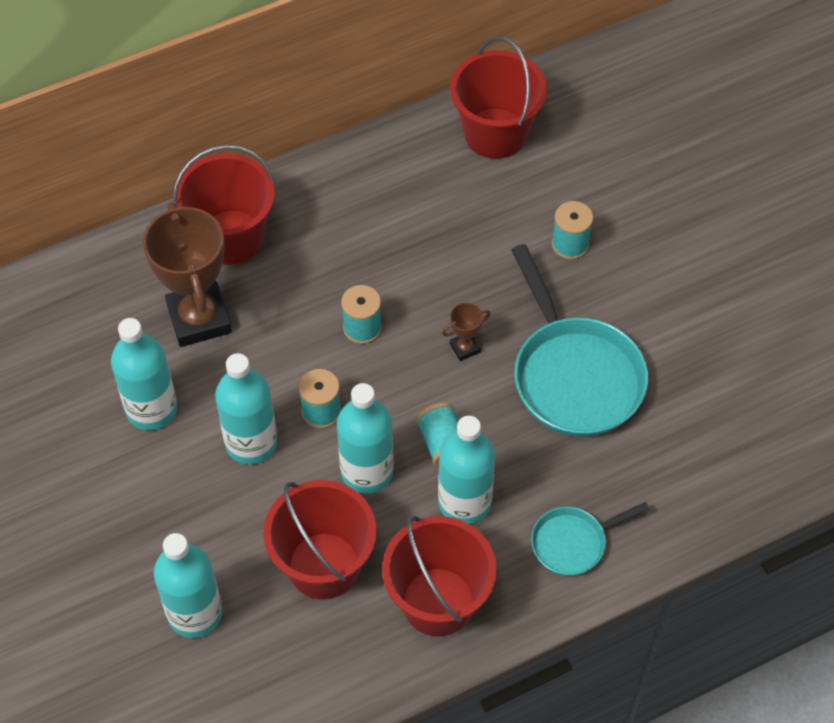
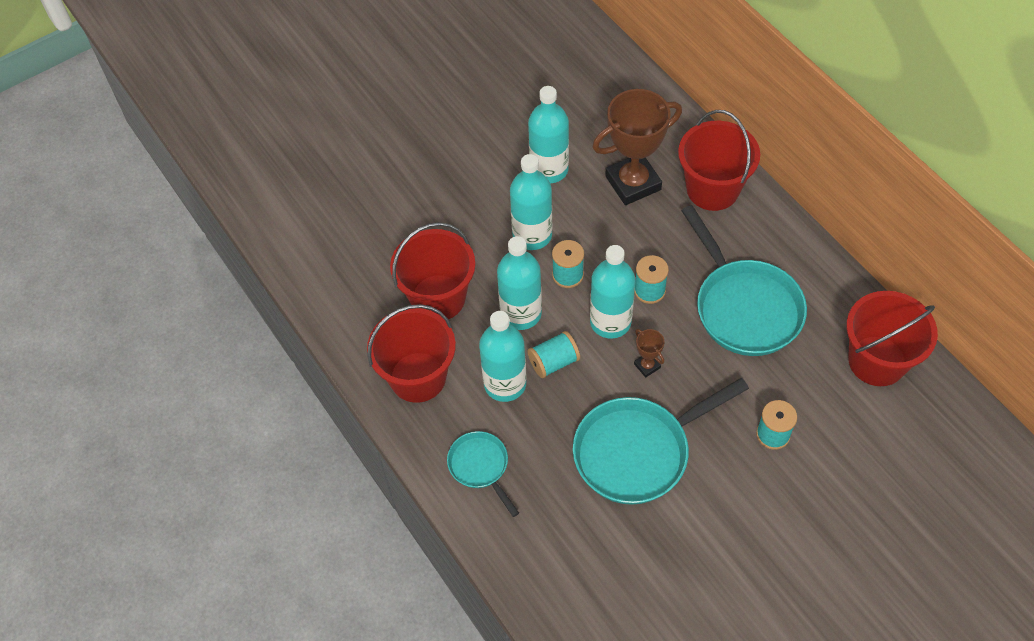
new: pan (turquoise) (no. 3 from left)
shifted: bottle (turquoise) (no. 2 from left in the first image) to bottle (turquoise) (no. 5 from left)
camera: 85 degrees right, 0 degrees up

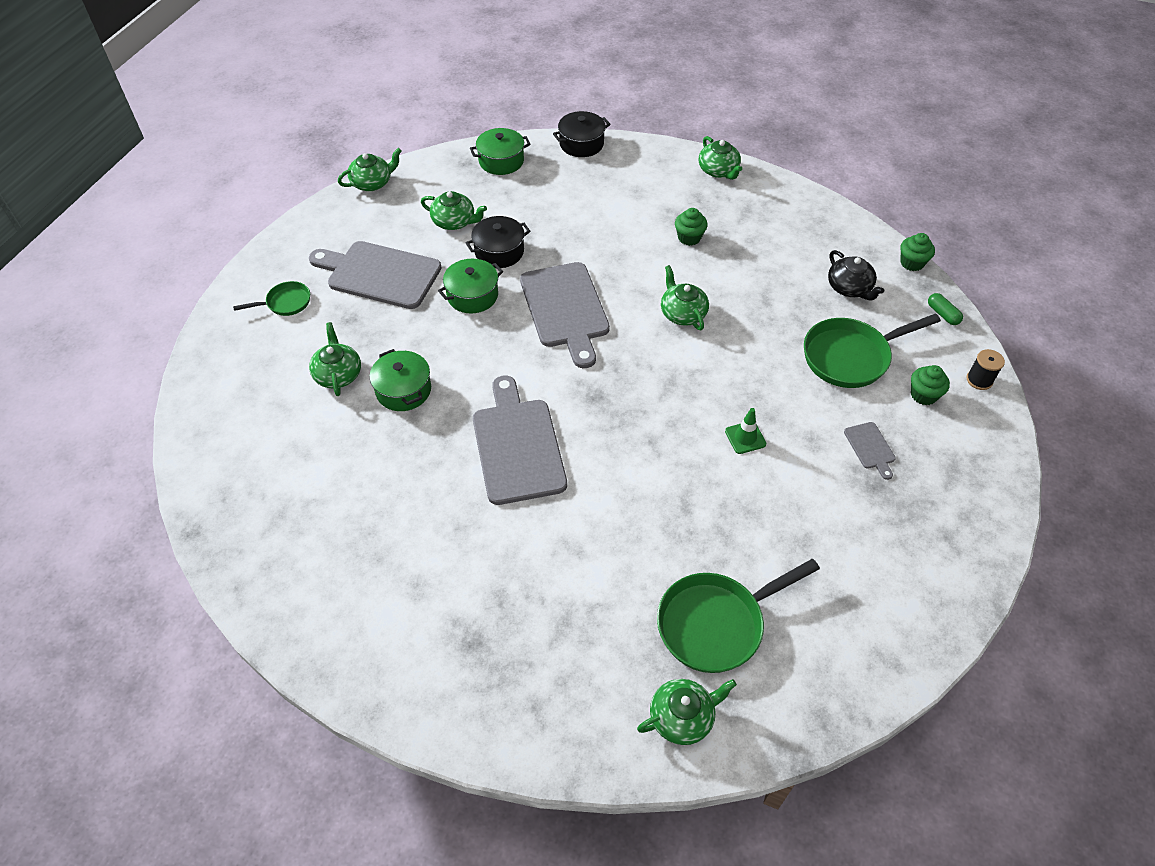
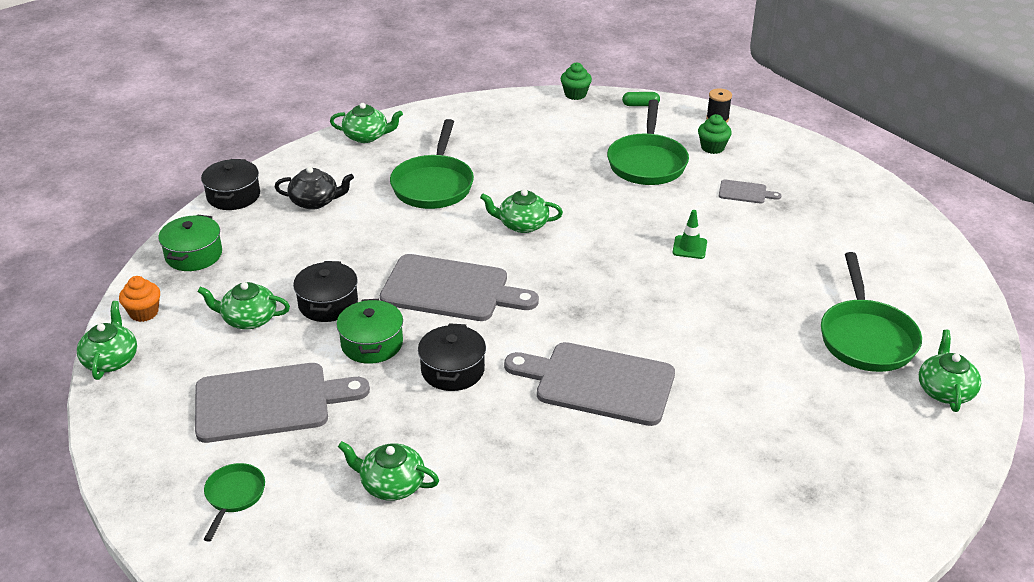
gone: pot (green) (no. 1 from left)
new: cupcake (orange); pot (black) (no. 3 from left)
shifted: teapot (black)
swapped: cupcake (green) (no. 1 from left) to pan (green) (no. 2 from left)
rotated: cutting board (grey) (no. 1 from left) 150 degrees counterclockwise; teapot (green) (no. 3 from left in the first image) 135 degrees counterclockwise
camera: 60 degrees left, 15 degrees down

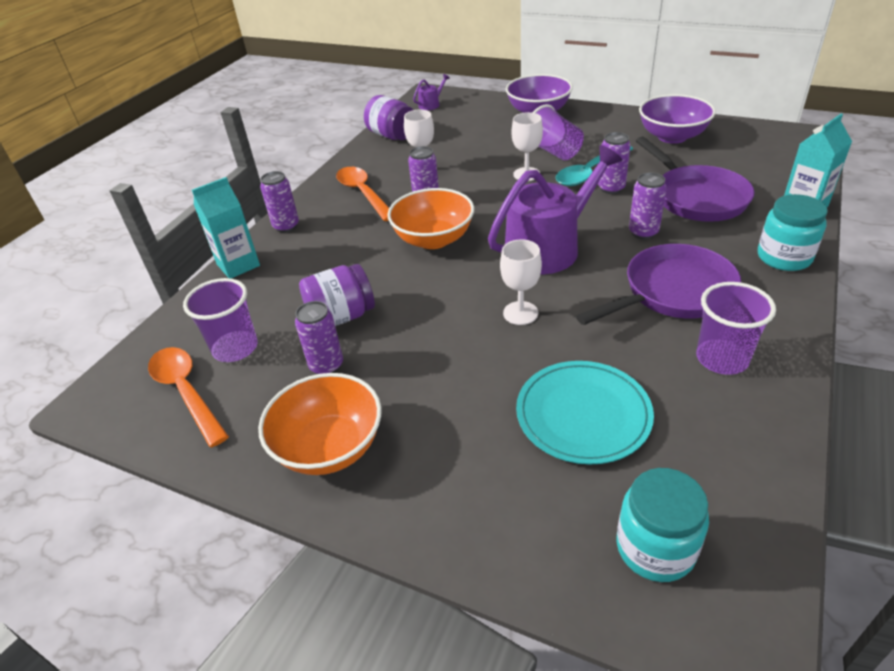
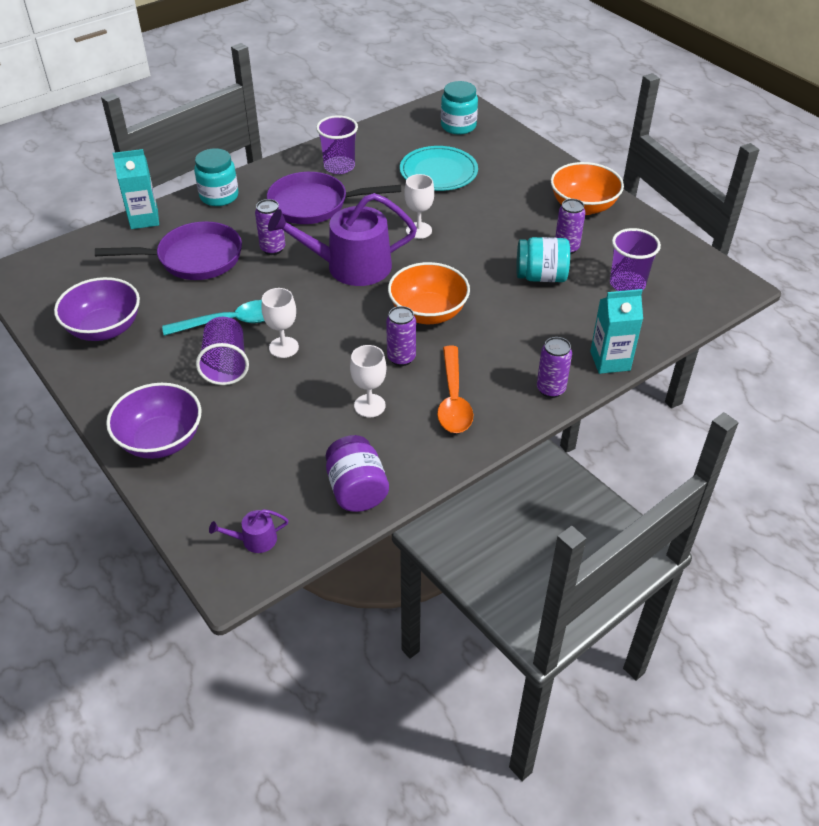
gone: spoon (orange) (no. 1 from left); can (purple) (no. 4 from left)
repainted: jar (purple) (no. 1 from left) to jar (turquoise) (no. 3 from left)
rotated: pan (purple) (no. 2 from left in the first image) 75 degrees clockwise
camera: 155 degrees left, 5 degrees up

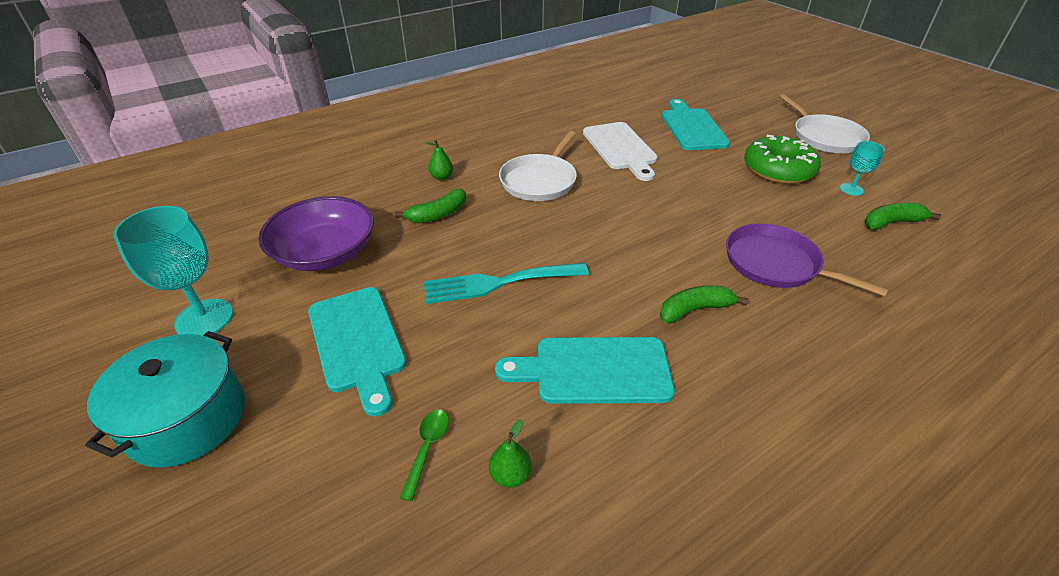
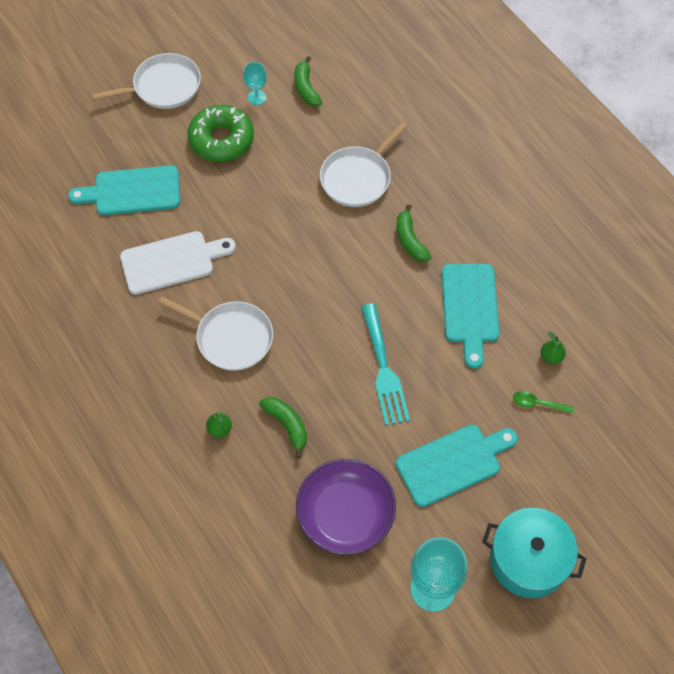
repainted: pan (purple) to pan (white) (no. 3 from left)
camera: 90 degrees left, 20 degrees up

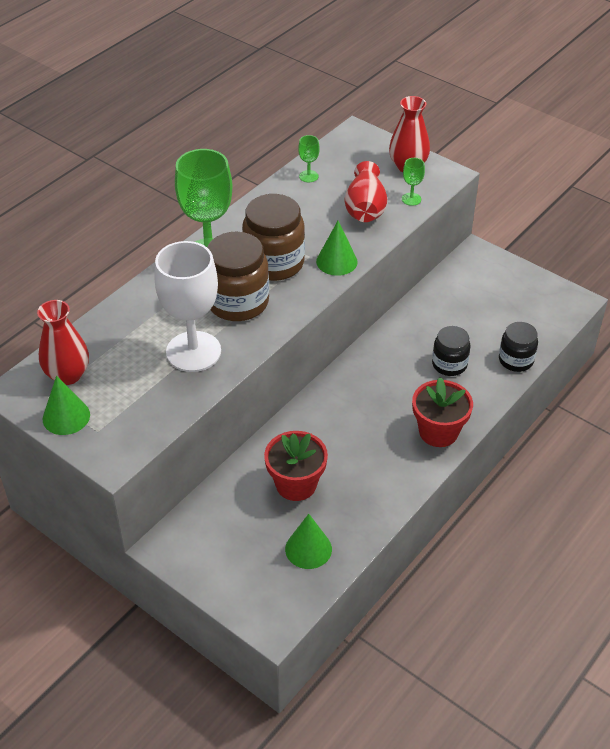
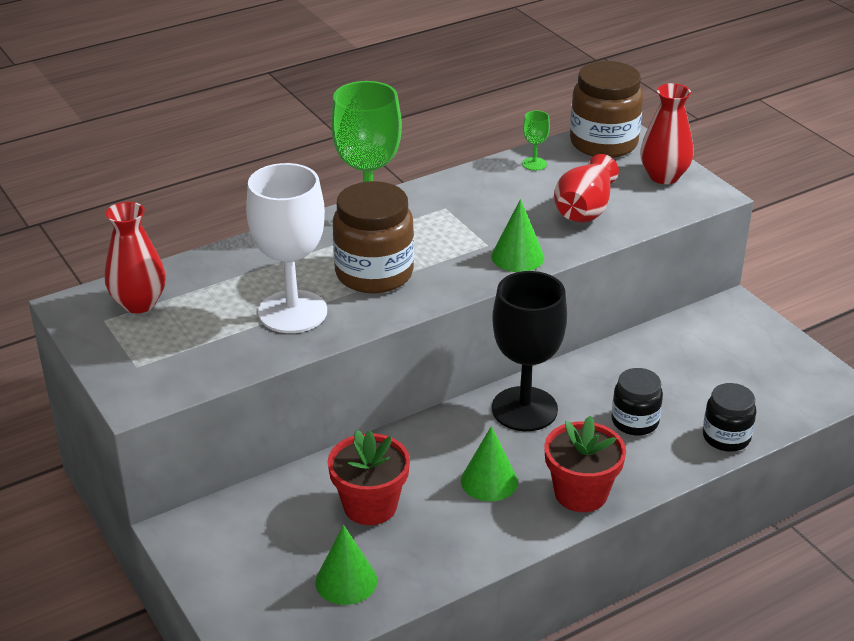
gone: goblet (green) (no. 3 from left)
new: goblet (black)
shifted: cone (green) (no. 1 from left in the first image) to cone (green) (no. 2 from left); jar (brown) (no. 2 from left)
camera: 20 degrees right, 10 degrees down

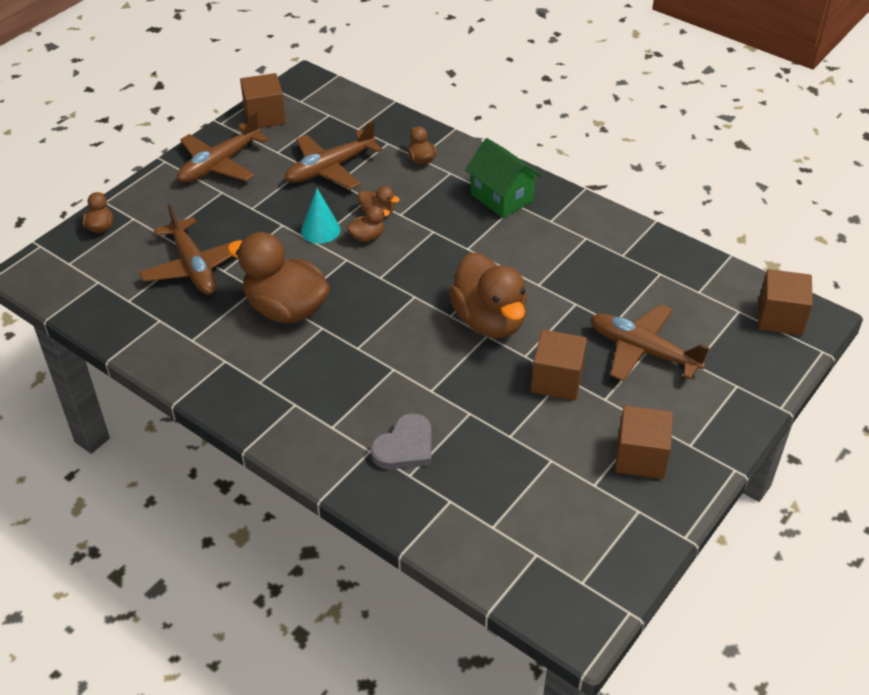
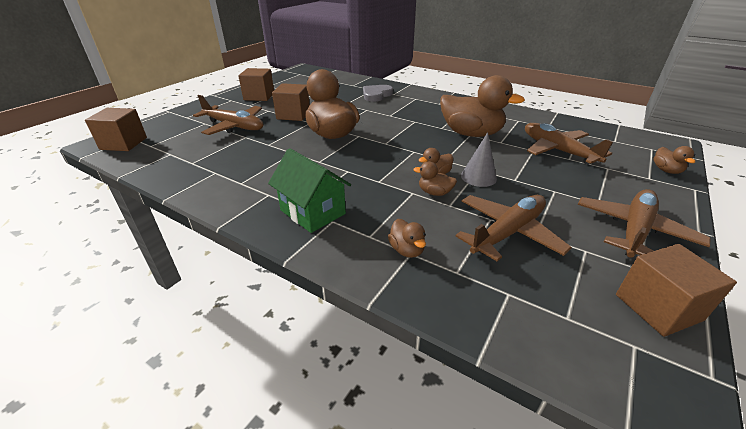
repainted: cone (turquoise) to cone (grey)
camera: 175 degrees right, 10 degrees down

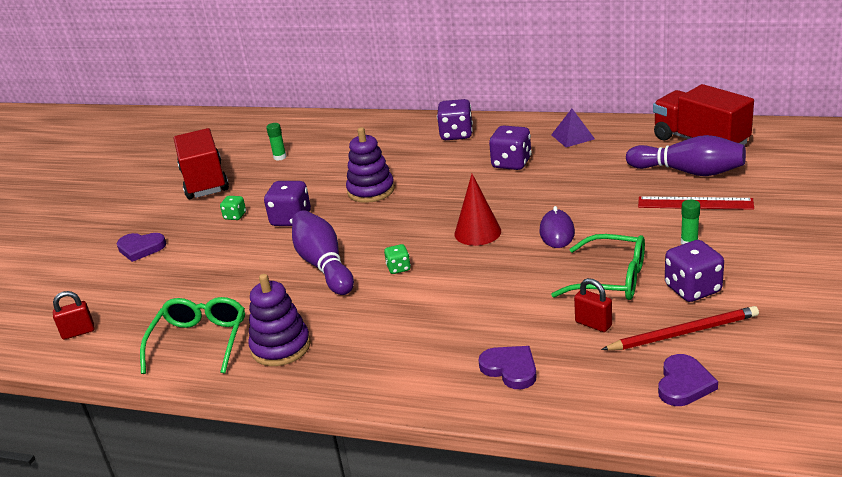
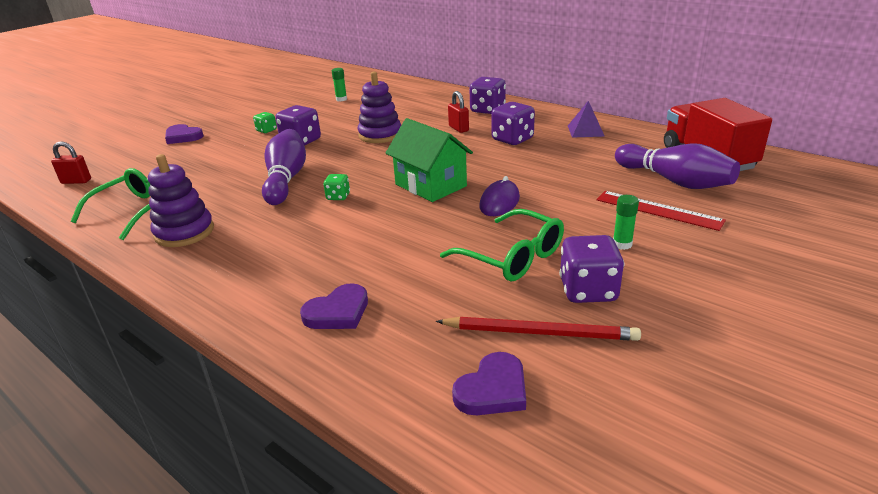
gone: truck (red) (no. 1 from left)
shifted: padlock (red) (no. 2 from left)
swapped: cone (red) to house (green)
rotated: heart (purple) (no. 2 from left) 75 degrees clockwise
camera: 20 degrees right, 0 degrees up

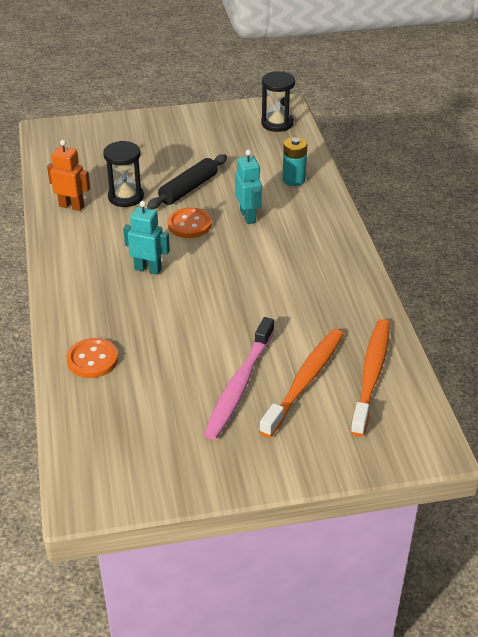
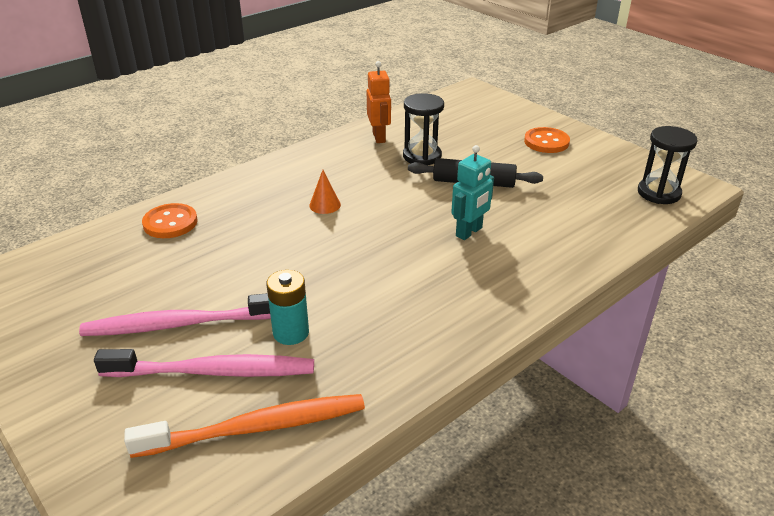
shifted: button (orange) (no. 2 from left); battery (turquoise)
swapped: robot (turquoise) (no. 1 from left) to cone (orange)
repainted: toothbrush (orange) (no. 1 from left) to toothbrush (pink) (no. 2 from left)
camera: 60 degrees right, 5 degrees down

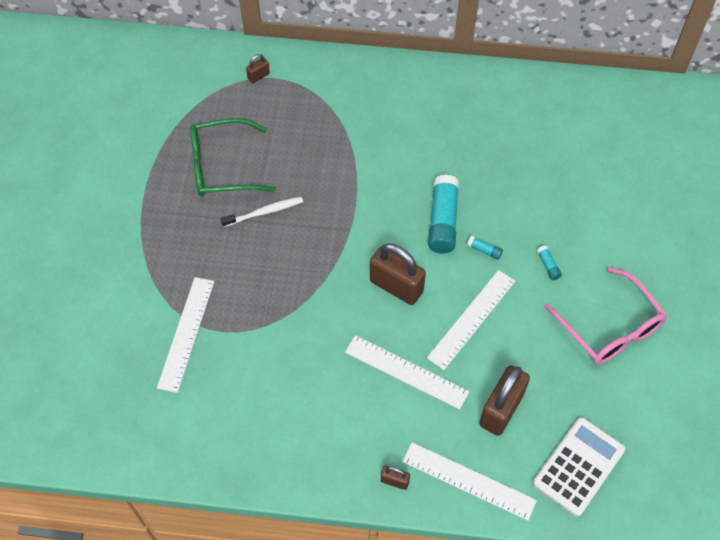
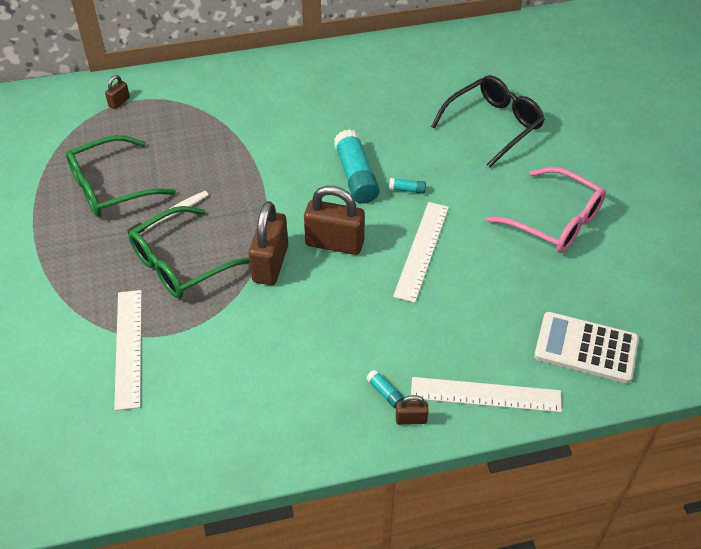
gone: ruler (white) (no. 2 from left)
new: glasses (green) (no. 2 from left); glasses (black)
shifted: padlock (brown) (no. 4 from left in the first image) to padlock (brown) (no. 2 from left); glue stick (turquoise) (no. 3 from left in the first image) to glue stick (turquoise) (no. 2 from left)
rotated: calculator (white) 90 degrees counterclockwise
camera: 20 degrees left, 10 degrees down

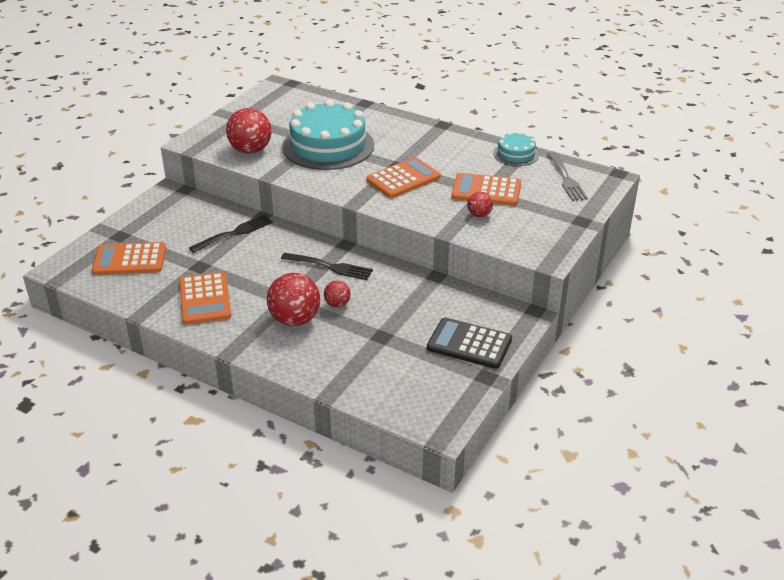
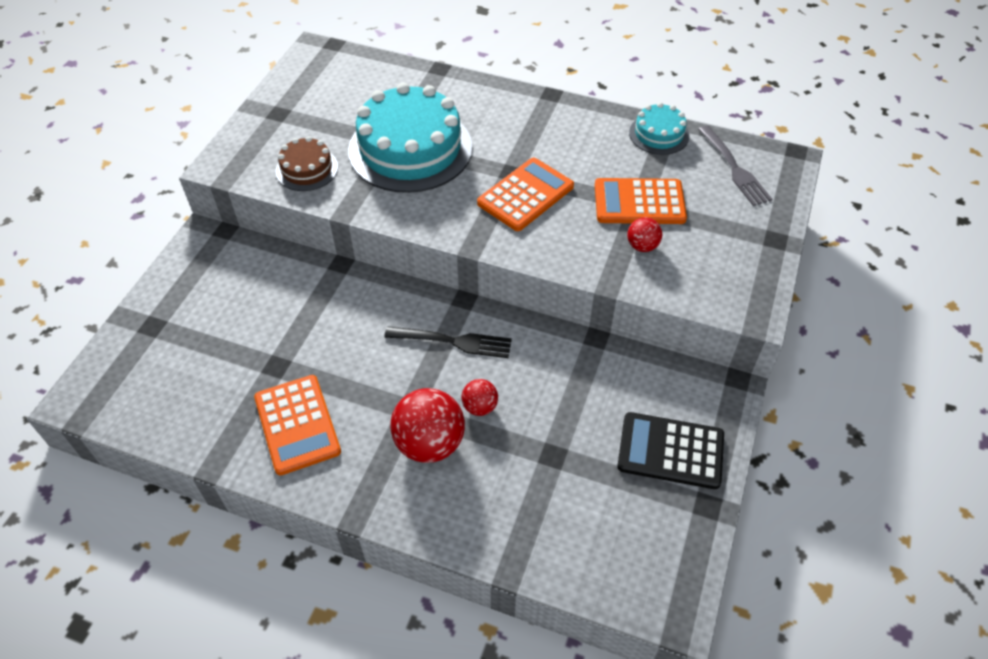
gone: calculator (orange) (no. 1 from left); fork (black) (no. 1 from left)
swapped: ball (red) (no. 1 from left) to cake (brown)
camera: 10 degrees left, 15 degrees up

